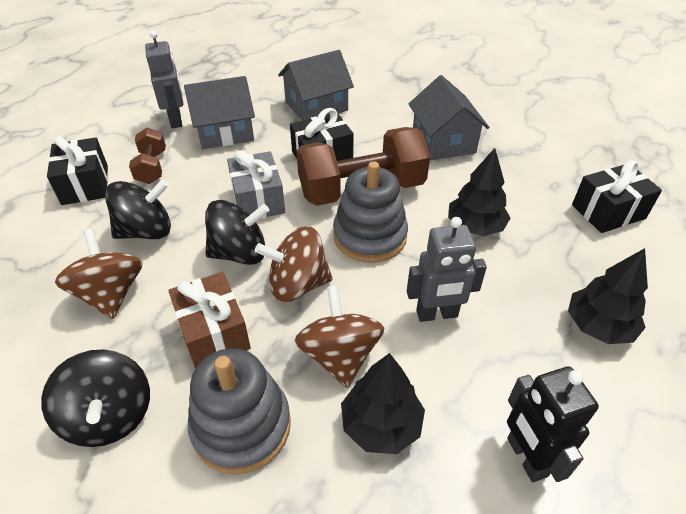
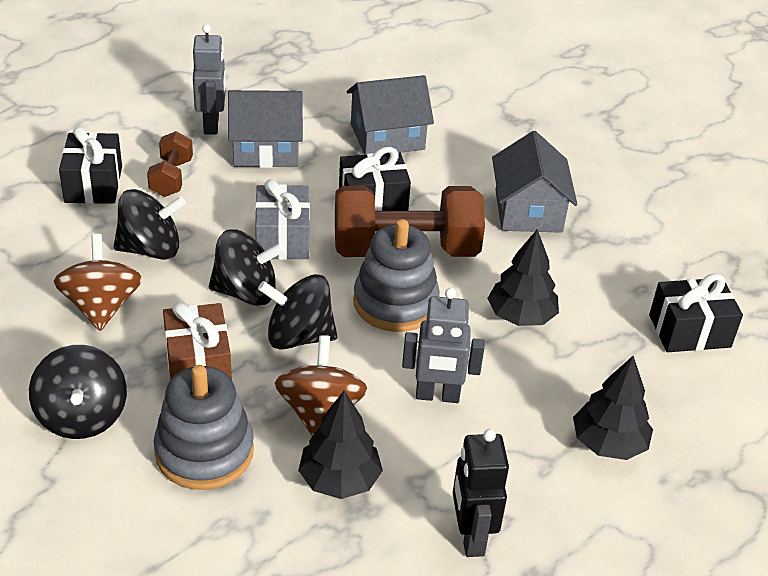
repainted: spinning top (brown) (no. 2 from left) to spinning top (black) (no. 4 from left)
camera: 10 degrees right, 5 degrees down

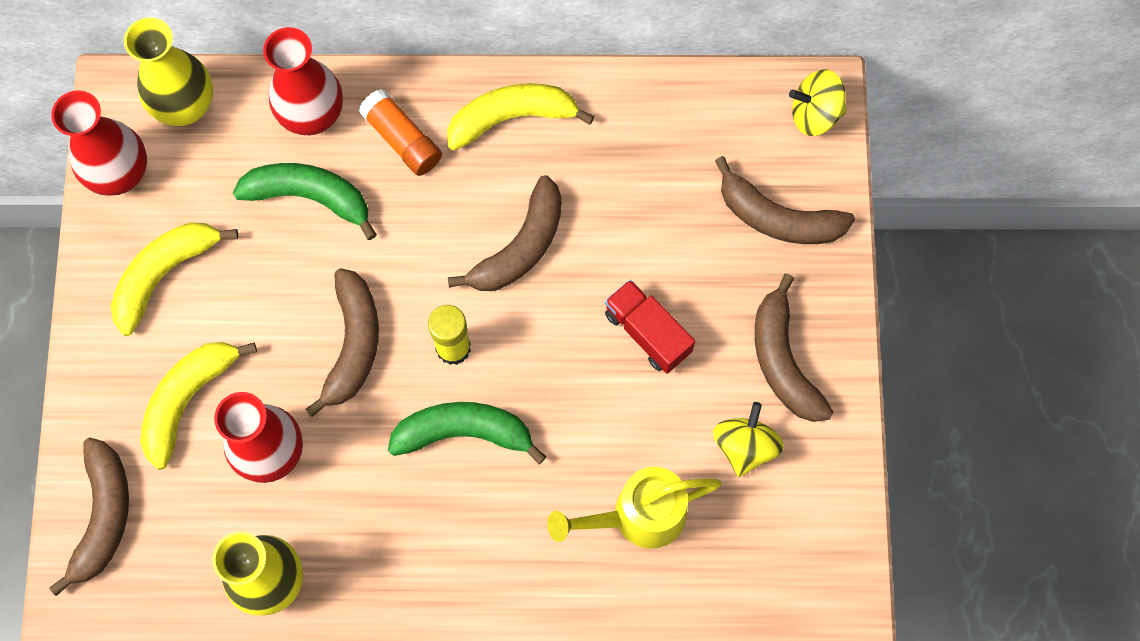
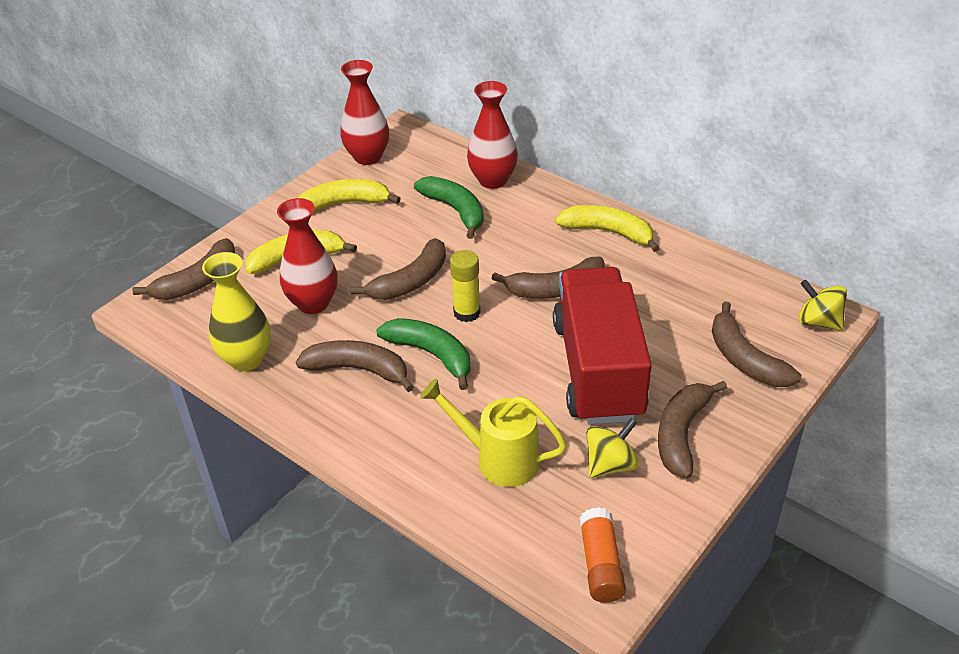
gone: vase (yellow) (no. 1 from left)
new: banana (brown) (no. 2 from left)
shifted: glue stick (orange)
scaled: truck (red) x2.20
camera: 40 degrees right, 30 degrees down

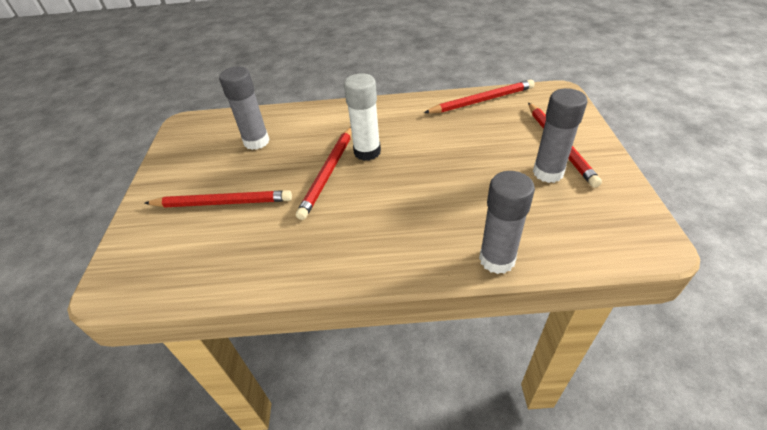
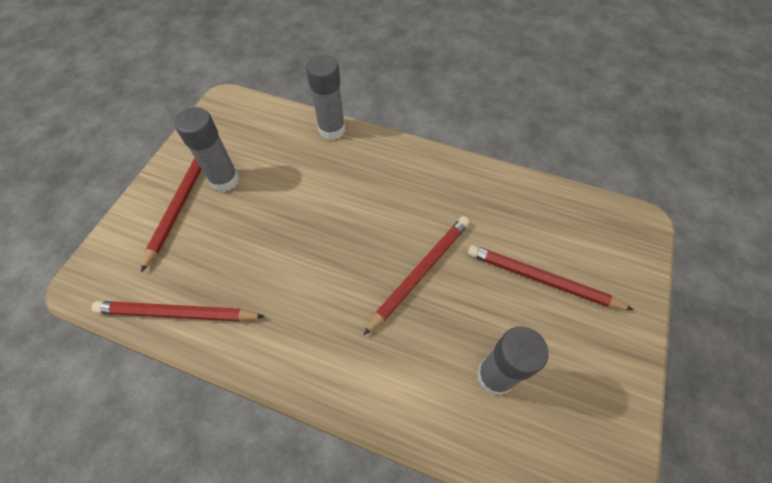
gone: glue stick (white)
camera: 160 degrees left, 15 degrees up

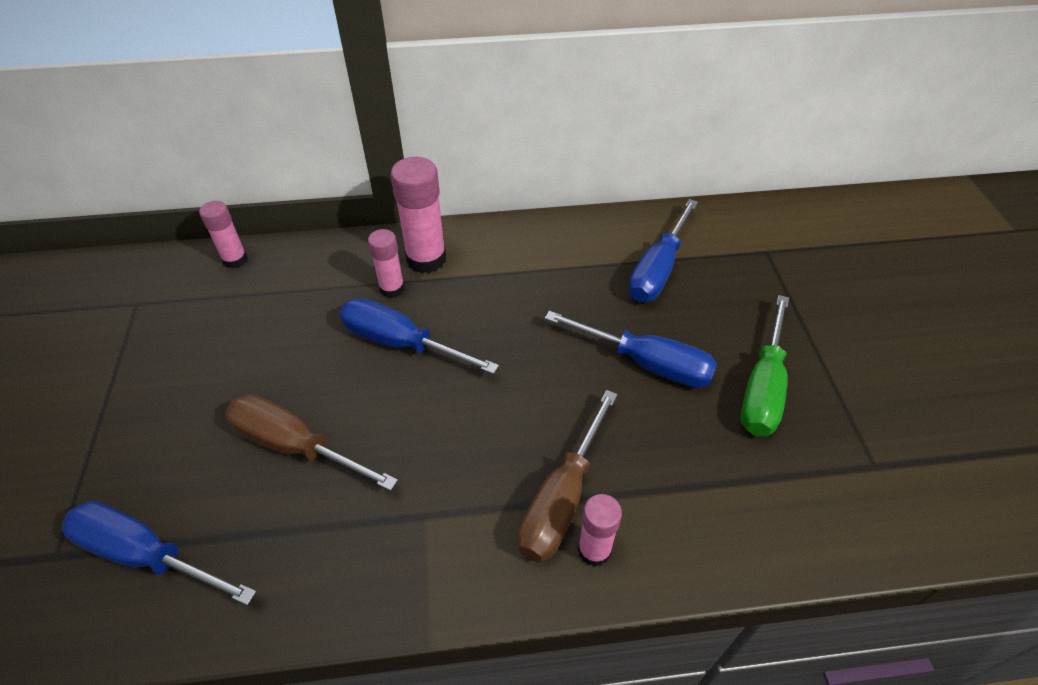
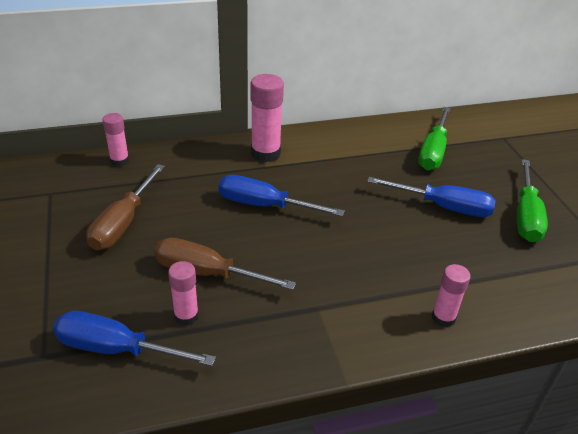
shifted: glue stick (pink) (no. 2 from left); screwdriver (brown) (no. 2 from left in the first image) to screwdriver (brown) (no. 1 from left)
repainted: screwdriver (blue) (no. 4 from left) to screwdriver (green) (no. 1 from left)
camera: 10 degrees left, 10 degrees down

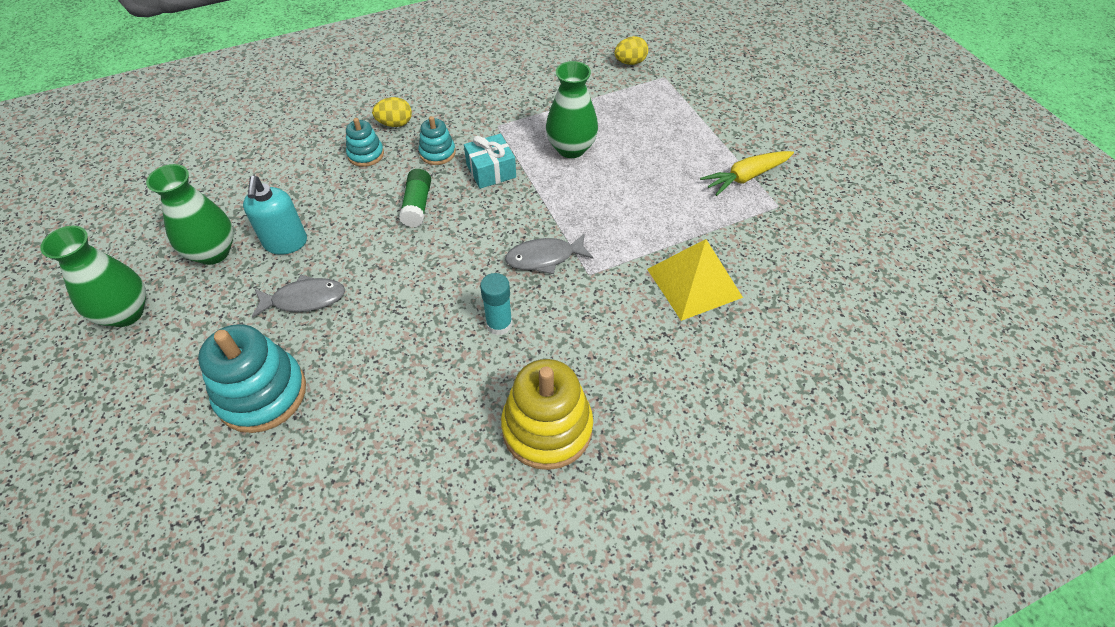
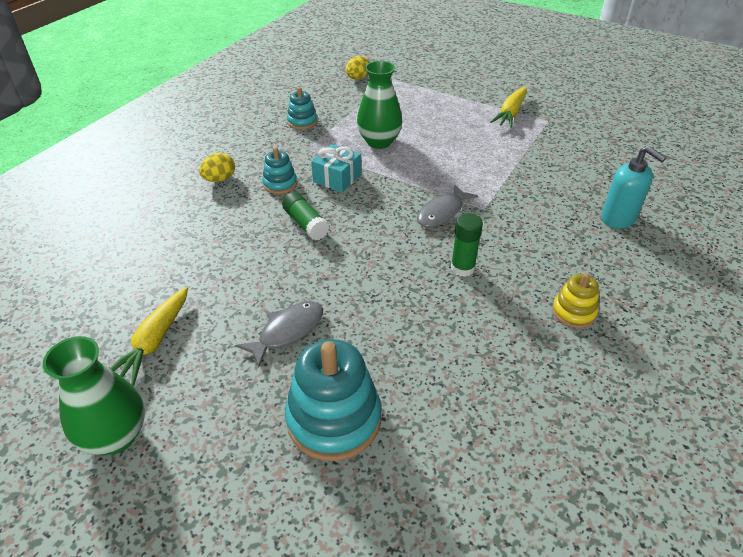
gone: pyramid (yellow)
shifted: soap dispenser (turquoise); stacking toy (turquoise) (no. 2 from left)
swapped: vase (green) (no. 2 from left) to carrot (yellow) (no. 1 from left)
repainted: glue stick (turquoise) to glue stick (green) (no. 2 from left)
scaled: stacking toy (yellow) x0.53
camera: 35 degrees left, 10 degrees down

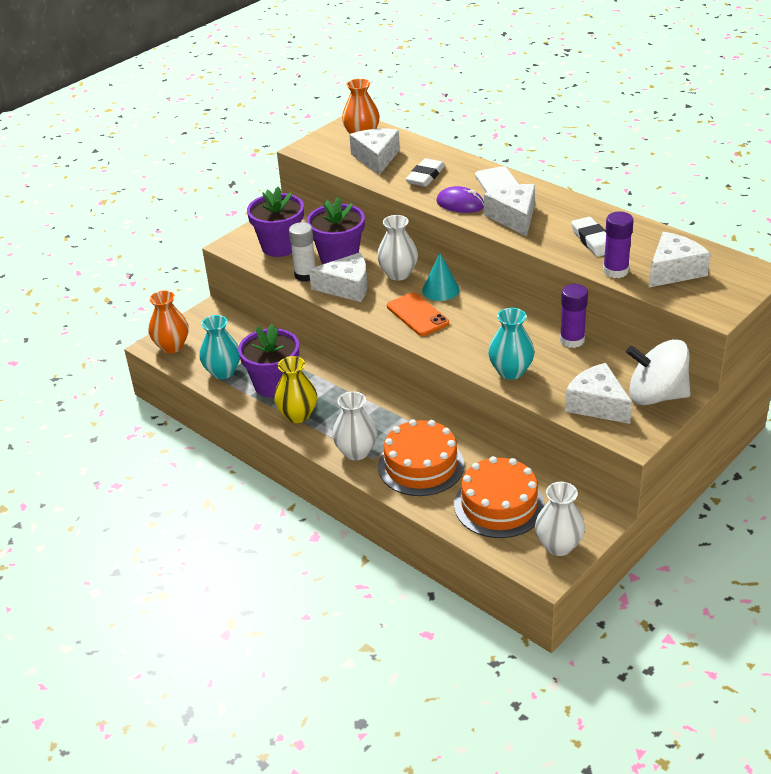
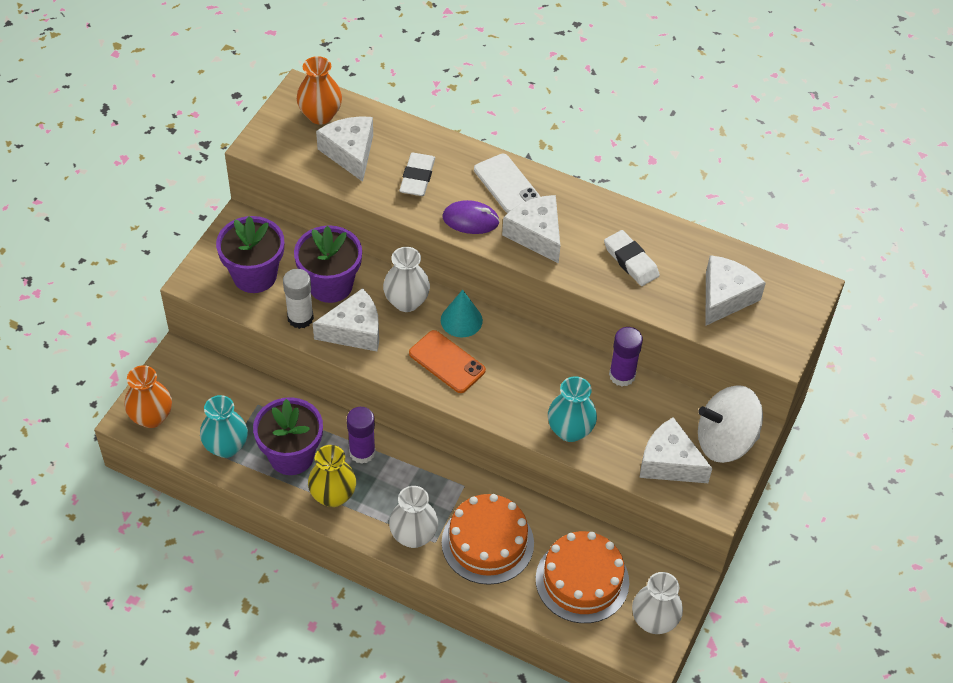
shifted: glue stick (purple) (no. 2 from left in the first image) to glue stick (purple) (no. 1 from left)
camera: 20 degrees left, 15 degrees up

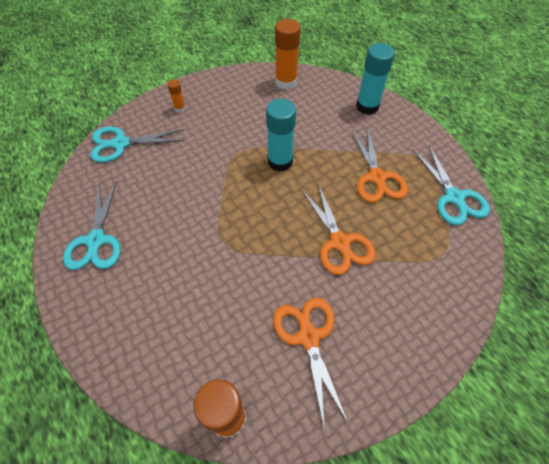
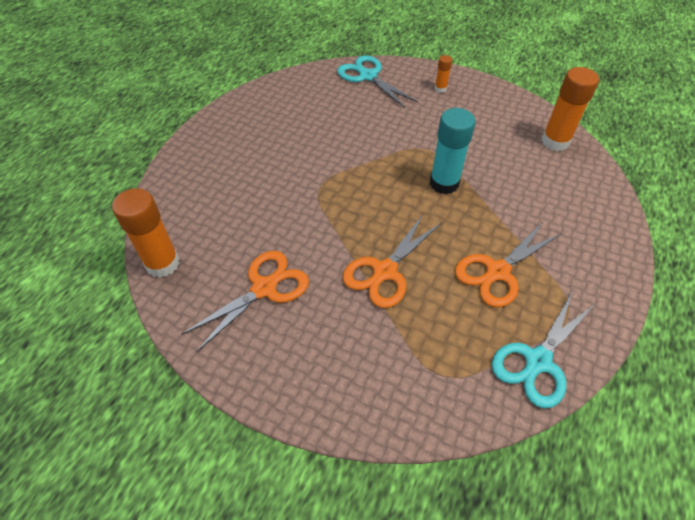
gone: scissors (turquoise) (no. 1 from left); glue stick (turquoise) (no. 2 from left)
camera: 60 degrees right, 5 degrees down

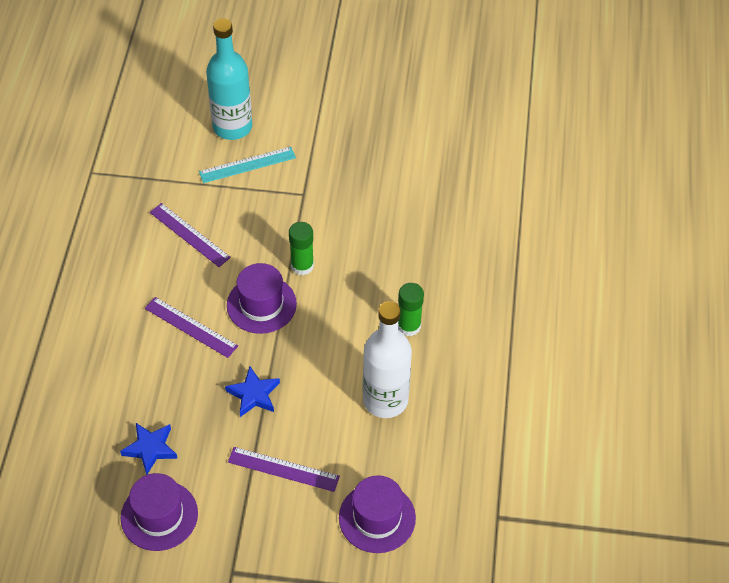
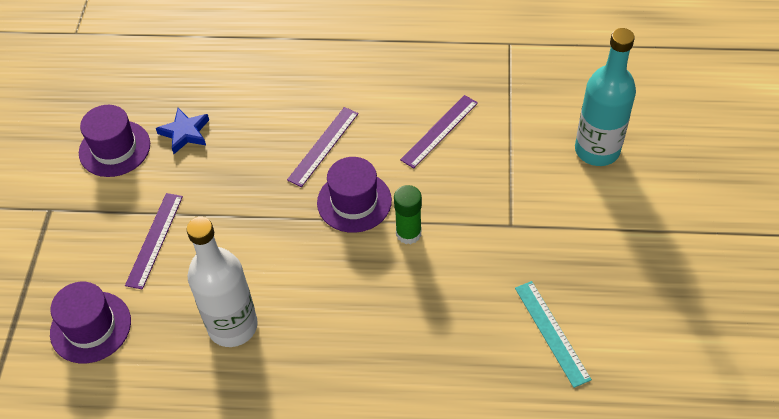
gone: star (blue) (no. 2 from left); glue stick (green) (no. 2 from left)
shifted: ruler (turquoise)
camera: 90 degrees right, 0 degrees up

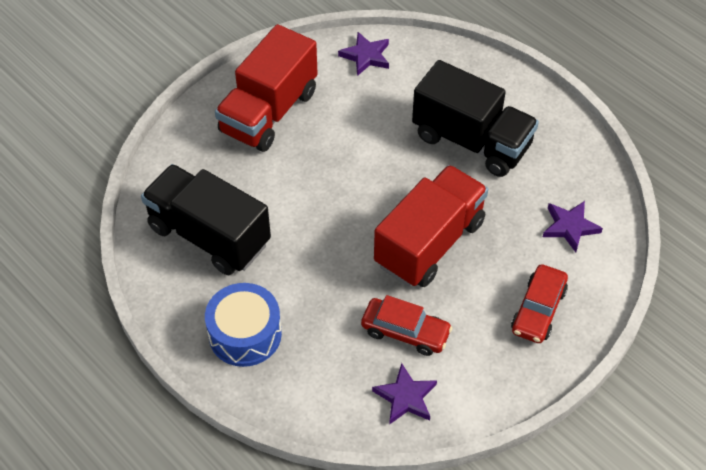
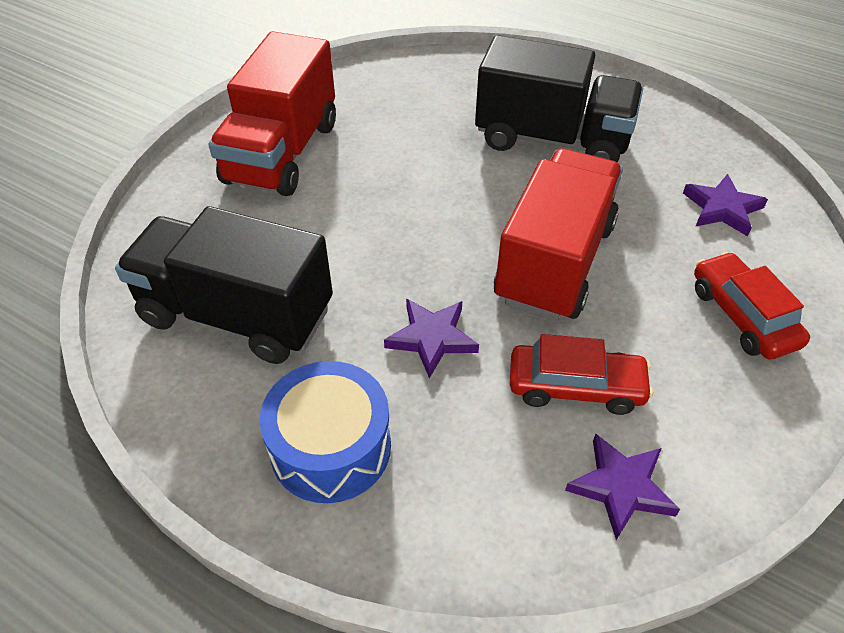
shifted: star (purple) (no. 1 from left)
rotated: car (red) (no. 2 from left) 150 degrees clockwise
camera: 15 degrees left, 5 degrees down

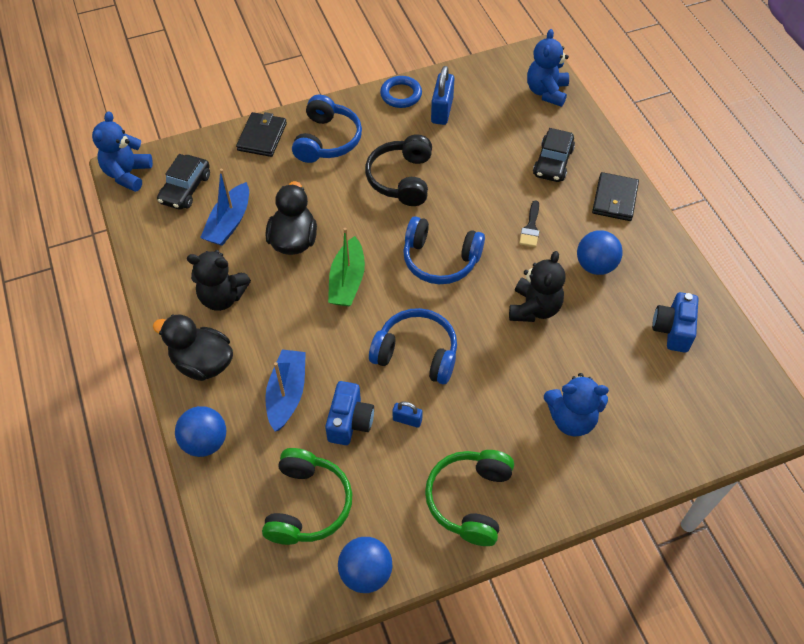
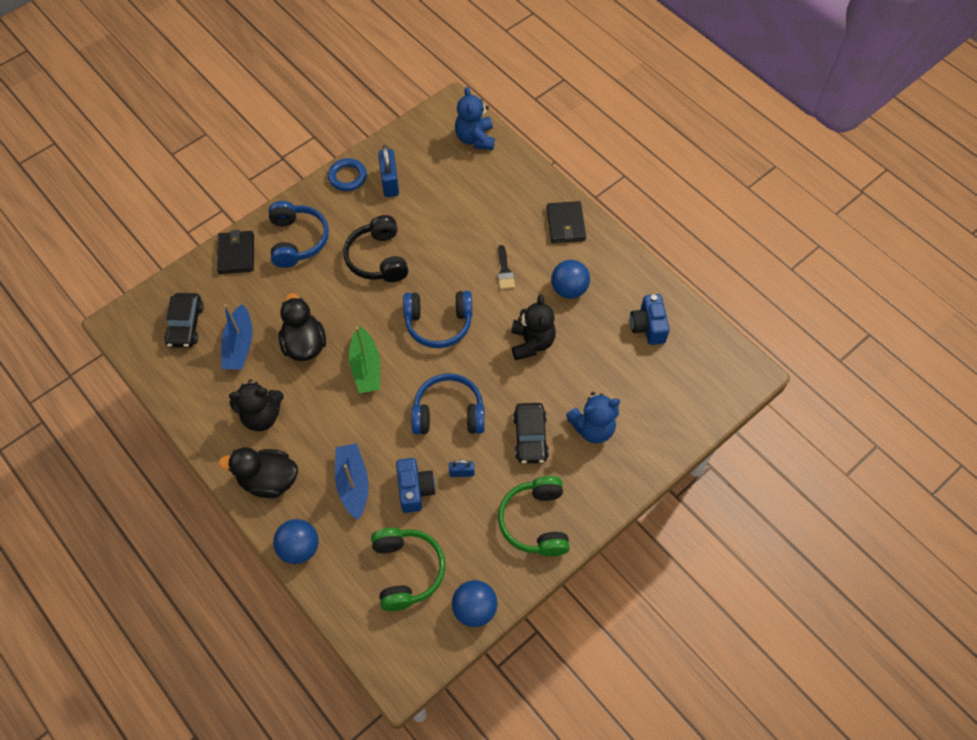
gone: teddy bear (blue) (no. 1 from left)
shifted: car (black) (no. 2 from left)
camera: 20 degrees left, 5 degrees up

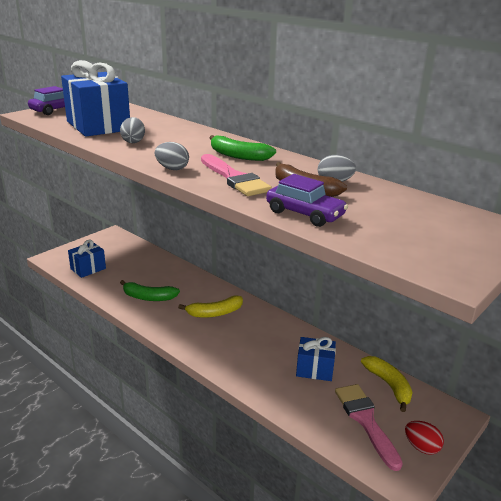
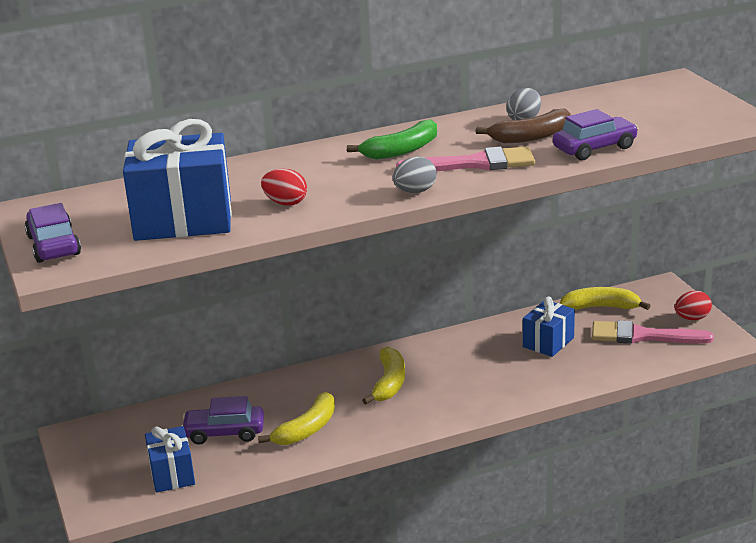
new: car (purple) (no. 2 from left)
repainted: egg (grey) (no. 1 from left) to egg (red) (no. 1 from left); banana (green) (no. 1 from left) to banana (yellow) (no. 1 from left)
camera: 60 degrees left, 0 degrees up

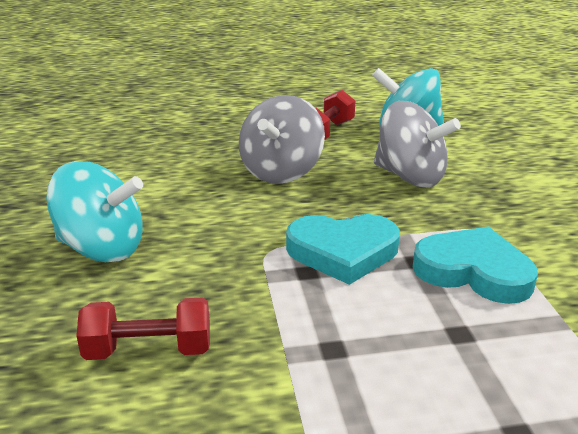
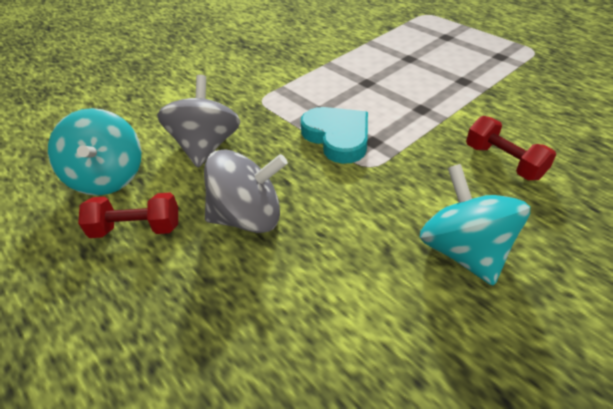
gone: heart (turquoise) (no. 2 from left)
camera: 120 degrees left, 15 degrees up

